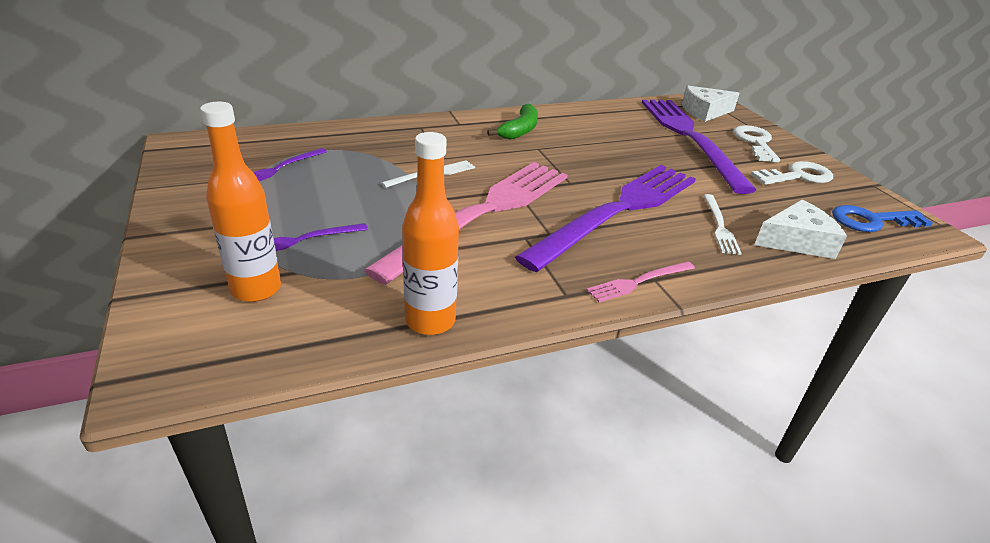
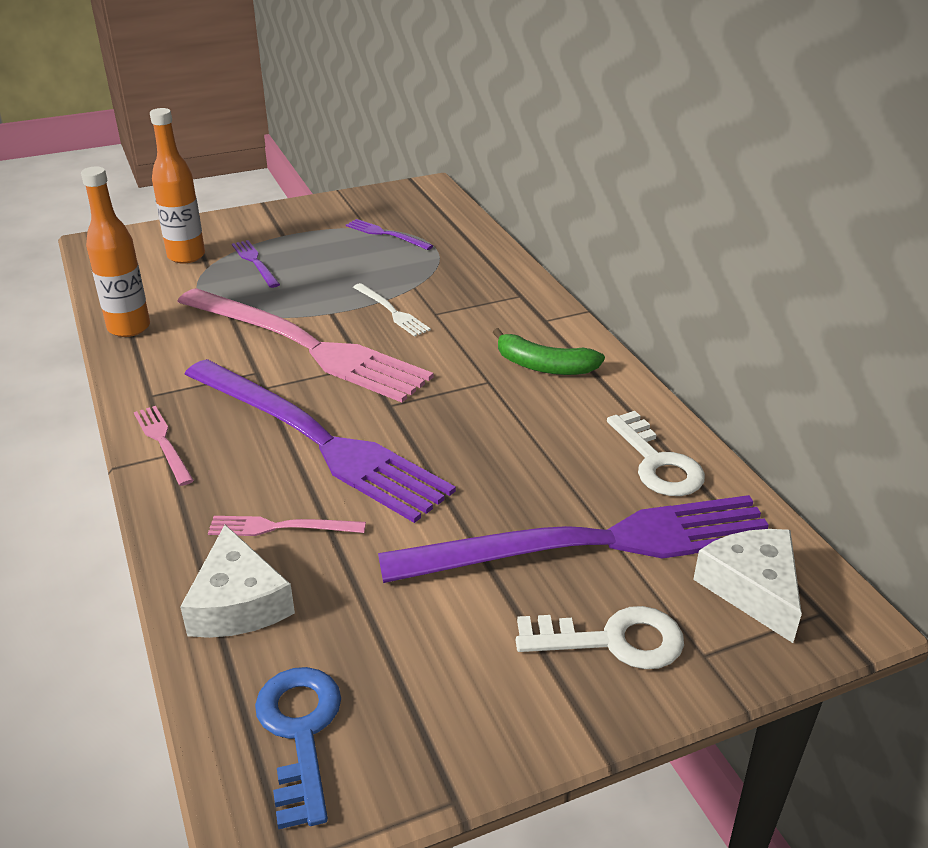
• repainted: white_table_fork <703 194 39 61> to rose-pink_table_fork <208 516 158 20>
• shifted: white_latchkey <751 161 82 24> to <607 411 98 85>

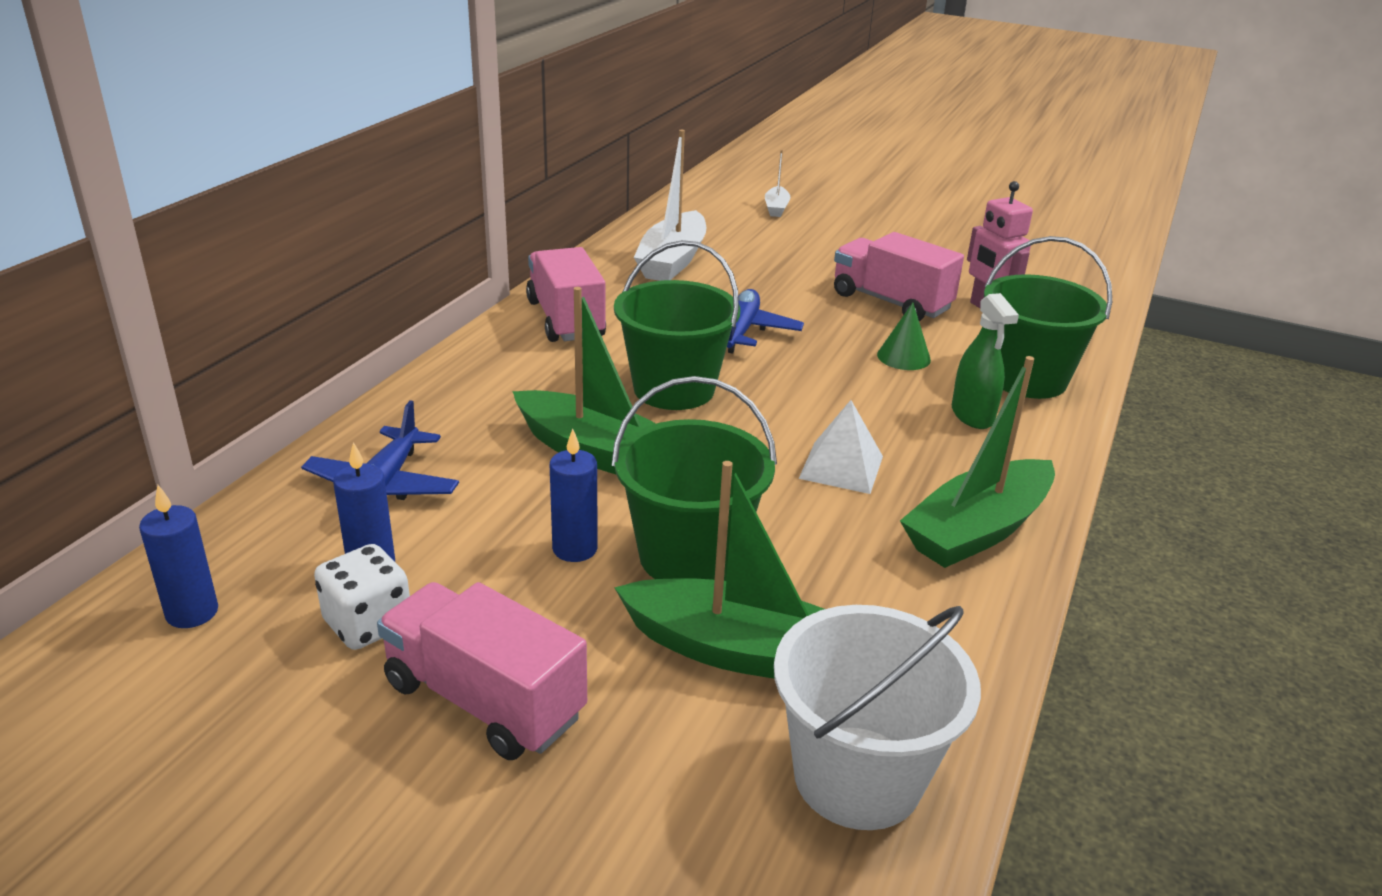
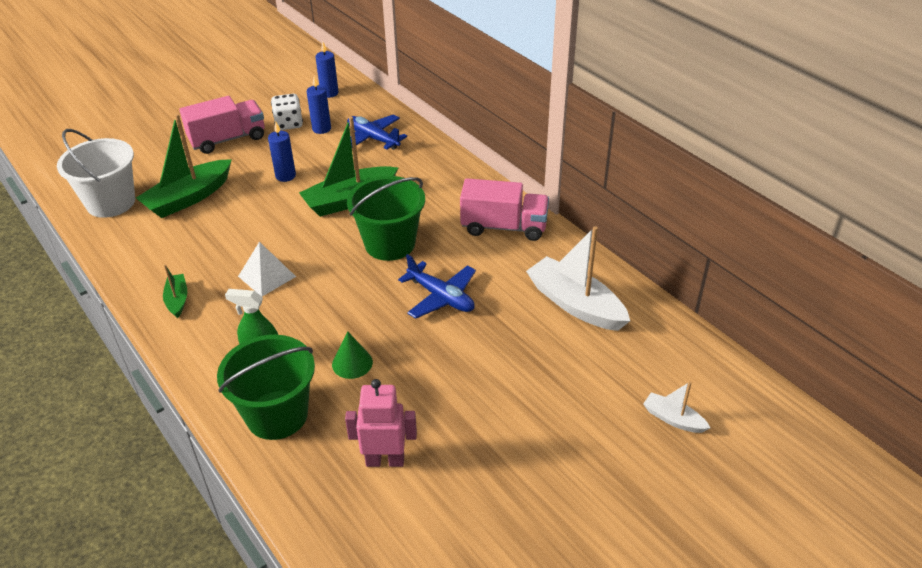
• scaled: emerald_boat <900 356 155 212> = <163 264 24 54> x0.50
• gone: emerald_bucket <611 376 166 205>
• gone: rose-pink_truck <834 232 130 89>

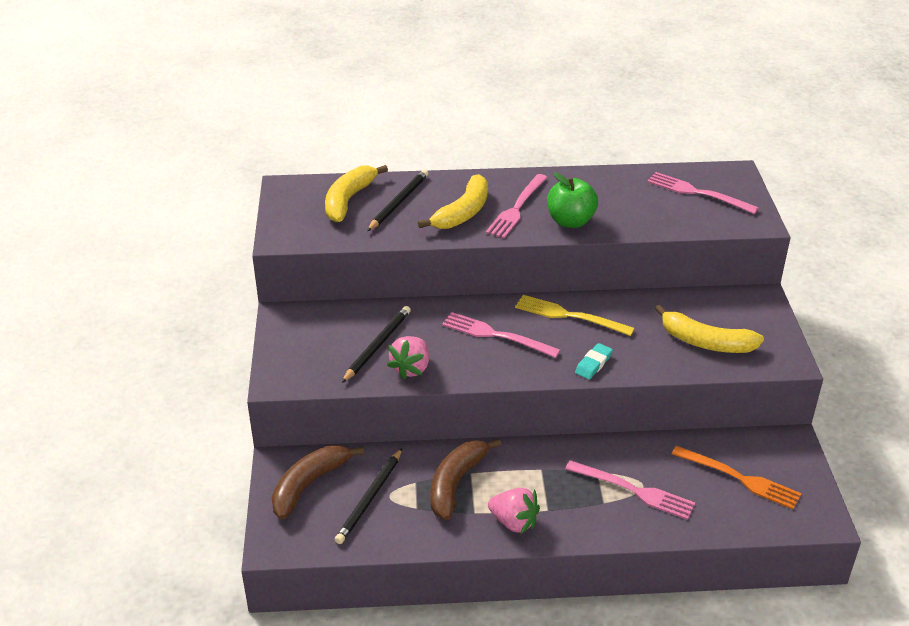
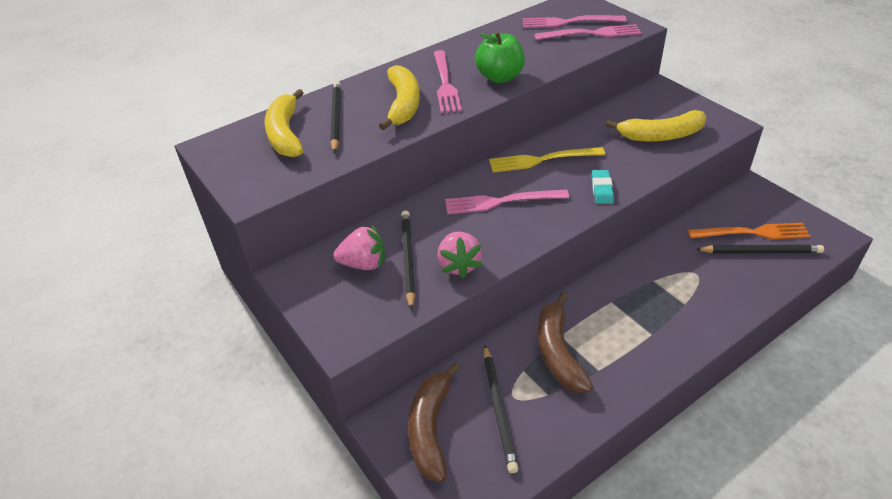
• shifted: rose-pink_berry <488 488 52 47> to <333 224 52 46>
• shifted: rose-pink_table_fork <565 460 130 60> to <534 24 107 16>
• new: ebony_lead_pencil <696 245 128 8>

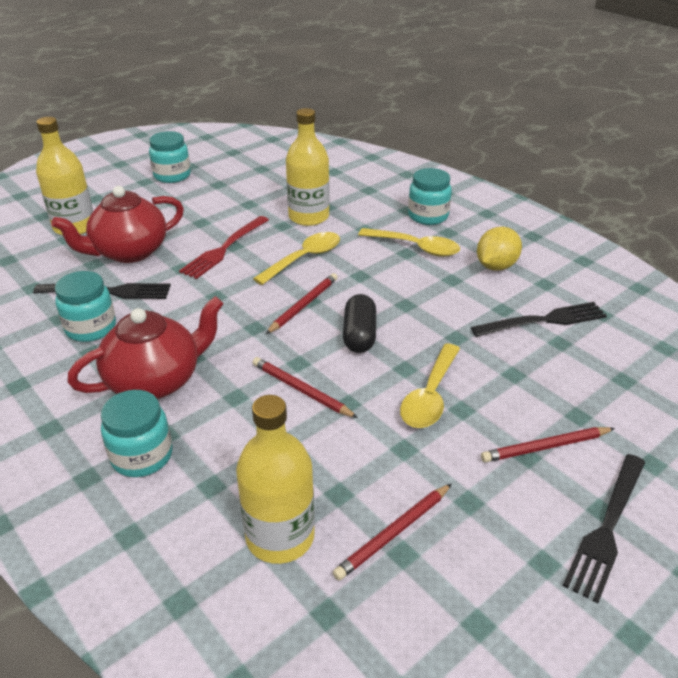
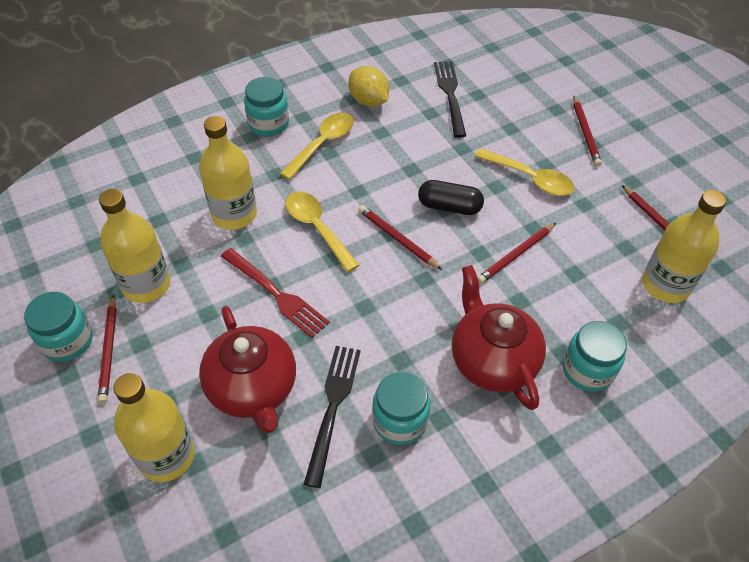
• new: scarlet_lead_pencil <98 295 19 109>
• new: bright_yellow_drink_bottle <99 189 72 114>
• gone: ebony_table_fork <563 454 82 149>

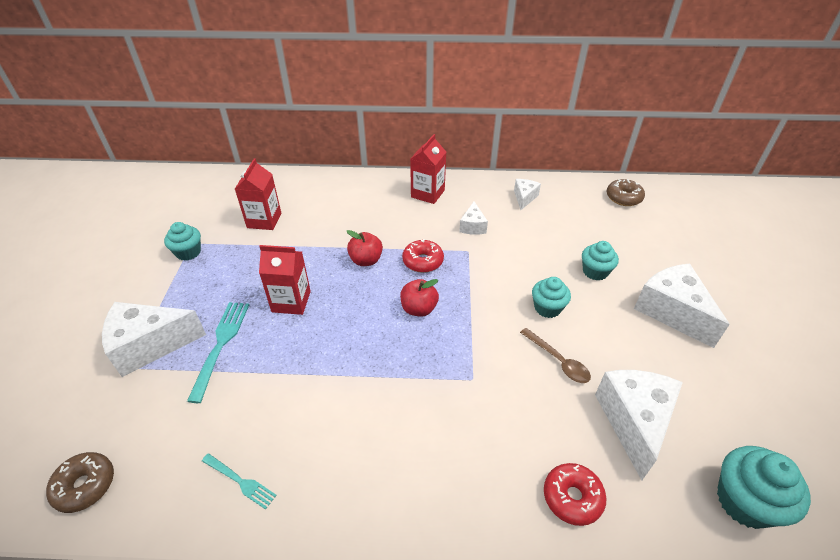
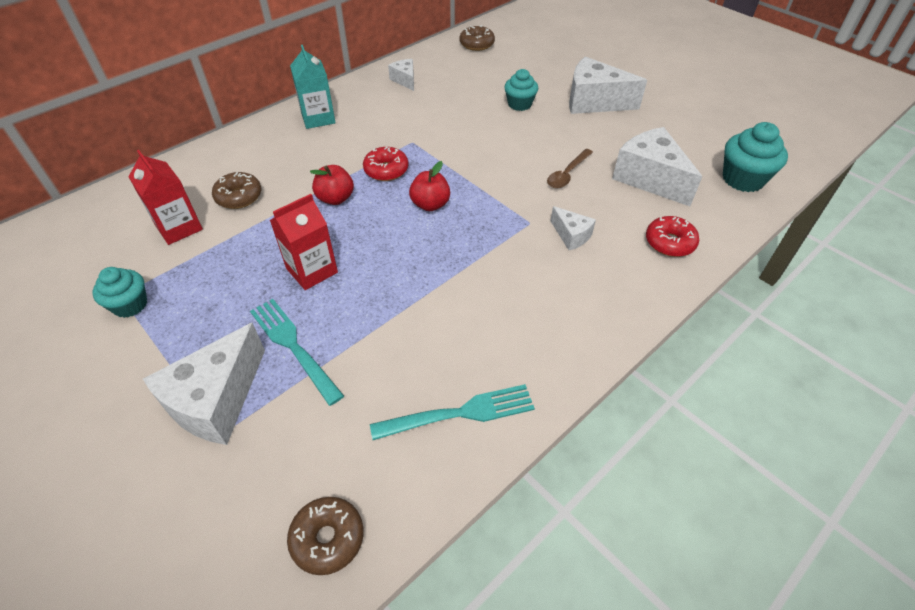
• new: brown_donut <212 172 49 37>
• repainted: scarlet_milk_carton <410 134 36 70> to turquoise_milk_carton <290 45 46 84>
• scaled: turquoise_table_fork <202 453 75 57> = <370 384 165 56> x1.67
• rotated: brown_tablespoon <520 328 71 55> = <547 149 46 39> 120 degrees clockwise
• shifted: white_piece_of_cheese <459 201 29 34> to <551 206 45 44>
• gone: turquoise_cupcake <532 277 39 41>

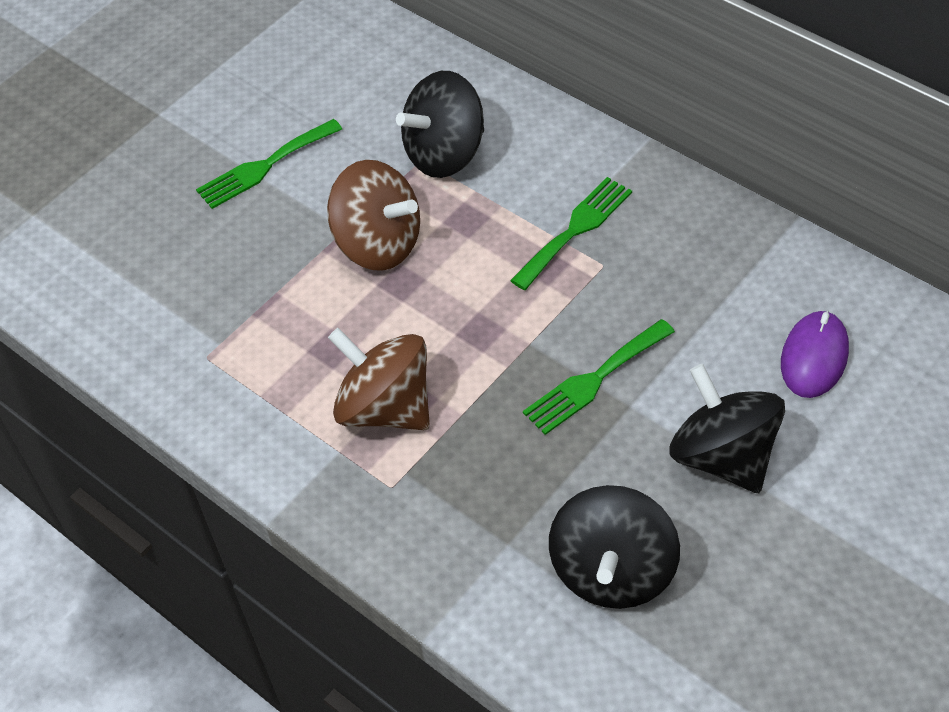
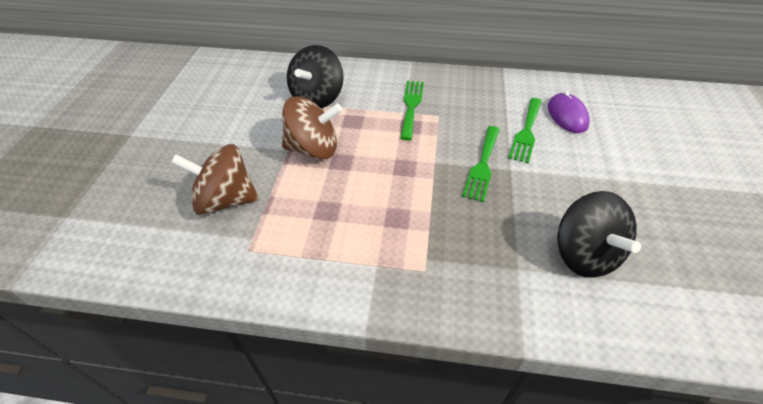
• shifted: brown_toy_top <328 328 102 102> to <171 144 88 71>
• shifted: emerald_table_fork <196 119 146 90> to <508 98 34 65>
• gone: ebony_toy_top <669 364 116 129>

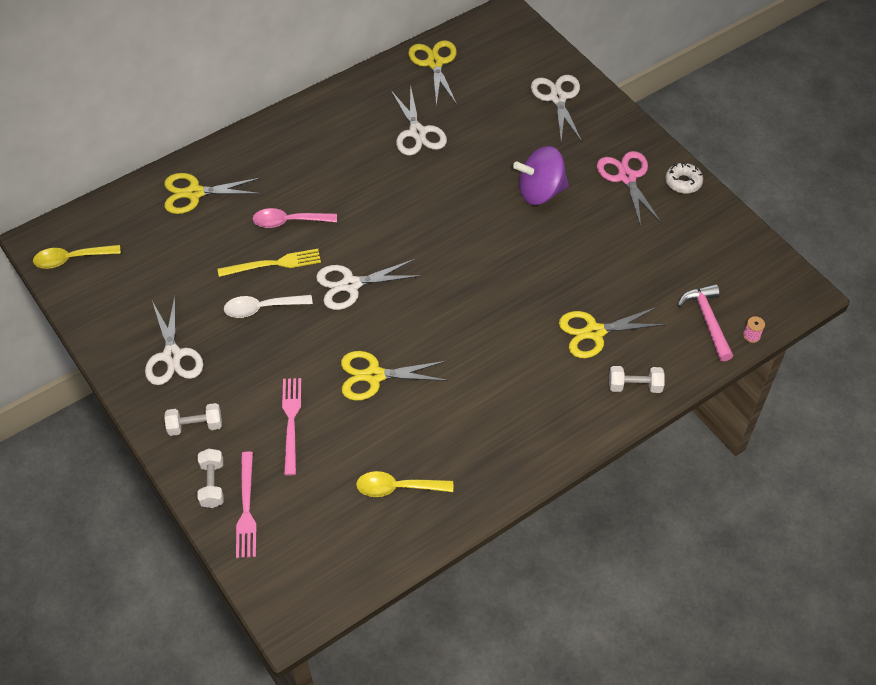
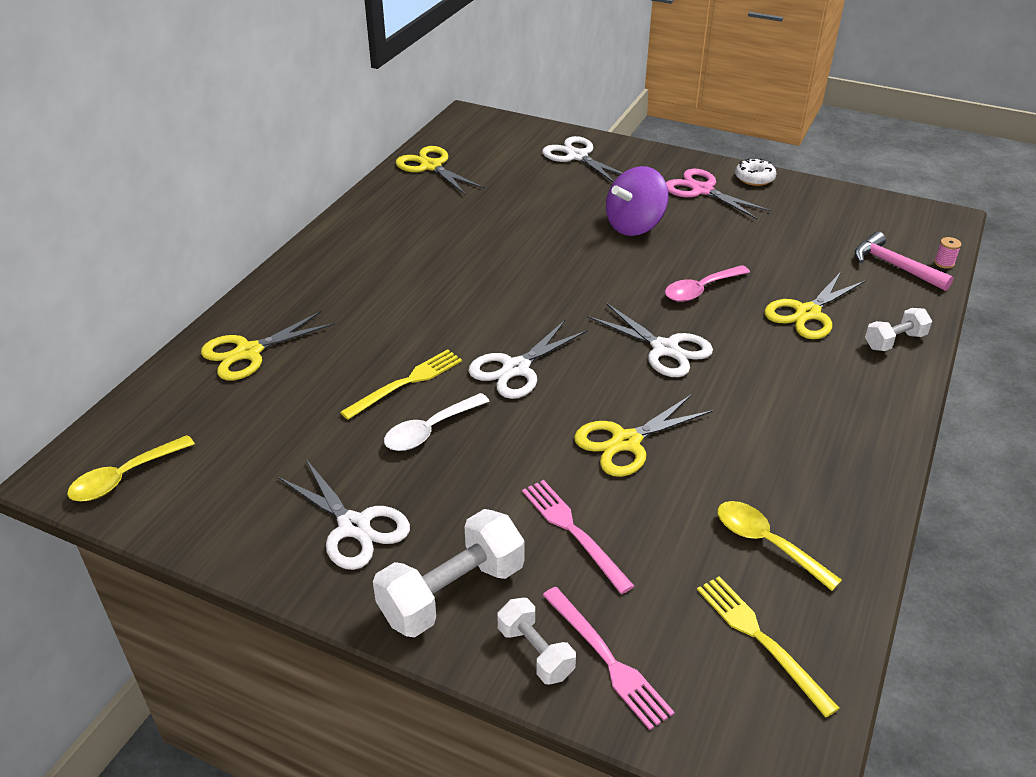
• scaled: white_dumbbell <164 403 58 33> = <373 509 152 128> x1.75
• shifted: white_shears <391 85 56 71> to <587 303 126 74>
• shifted: rose-pink_tablespoon <253 208 84 20> to <665 265 85 37>
• new: bright_yellow_table_fork <697 576 142 142>
• rotated: bright_yellow_tablespoon <356 471 97 26> = <718 501 124 90> 75 degrees clockwise

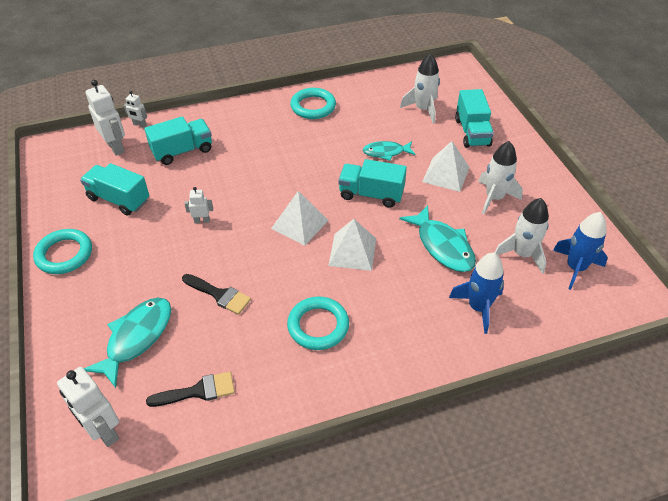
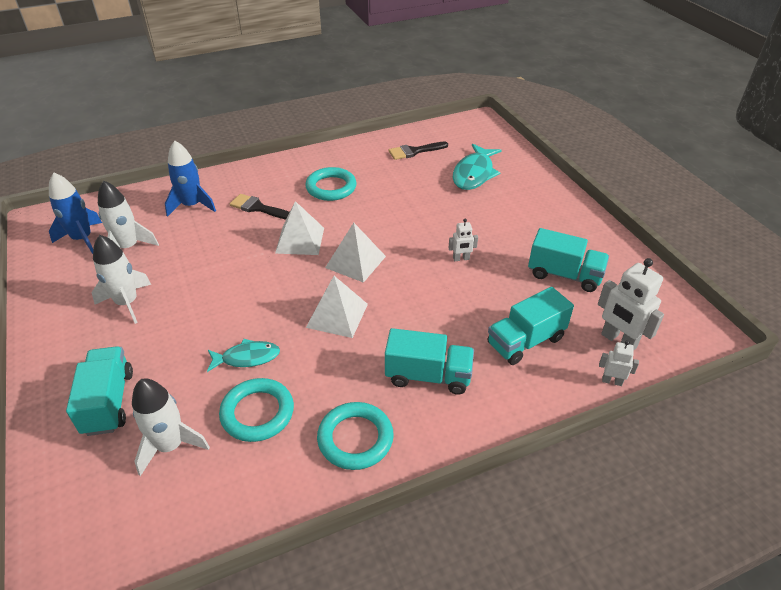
• shifted: turquoise_hoop <33 229 59 45> to <219 378 75 64>
• shifted: ebony_brush <182 274 69 41> to <230 194 60 26>
• shifted: white_pyramid_shape <422 141 48 51> to <306 276 62 62>
• shifted: turquoise_truck <338 159 69 49> to <385 328 89 67>
• gone: white_robot_figure <57 367 62 80>
• gone: turquoise_fish_figure <399 205 77 67>

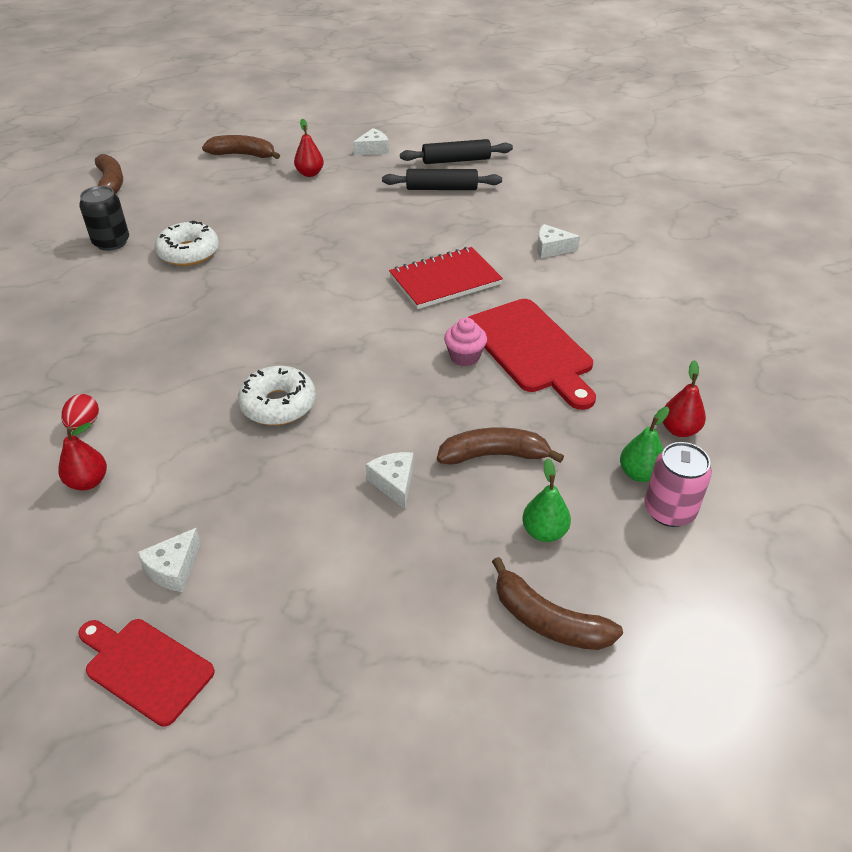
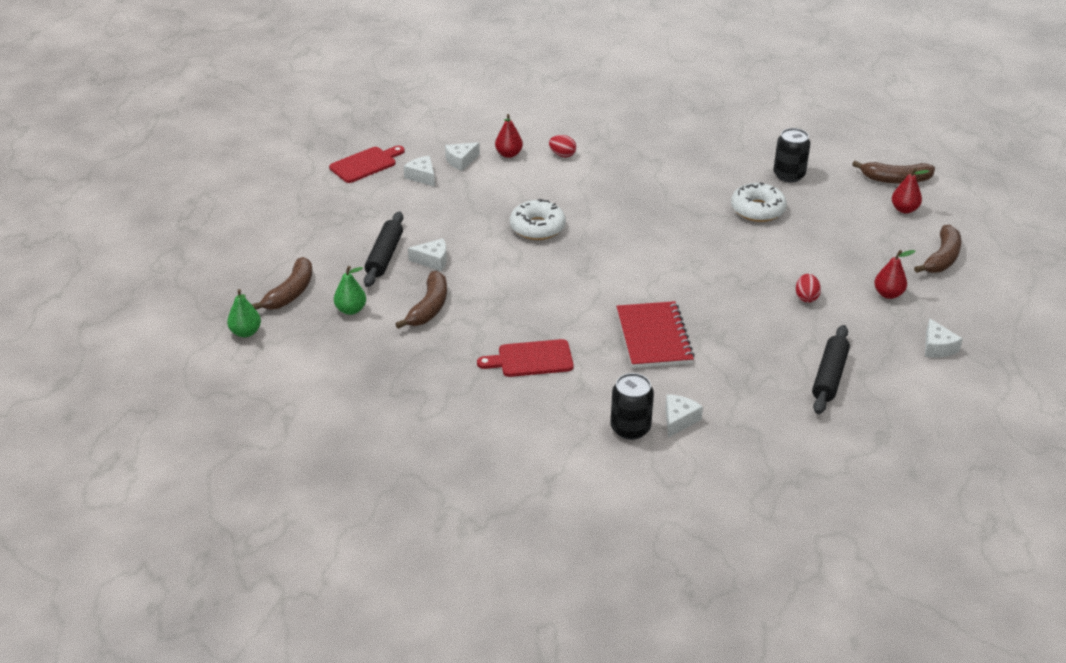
• shifted: emerald_toy_pear <620 407 49 75> to <227 289 34 48>
• rotated: brown_banana_fruit <492 557 131 93> = <251 257 62 53> 150 degrees clockwise
• shifted: ebony_pastry_roller <400 139 113 25> to <364 212 39 75>
• new: white_piece_of_cheese <445 142 35 29>
• scaled: scarlet_chopping_board <468 299 128 111> = <477 339 97 38> x0.64
• new: ebony_tin <611 373 43 67>
• new: scarlet_egg_shape <796 274 25 28>
• shifted: scarlet_toy_pear <663 360 43 77> to <892 167 37 47>
• gone: rose-pink_cupcake <444 318 43 48>
• gone: rose-pink_tin <644 442 68 85>

